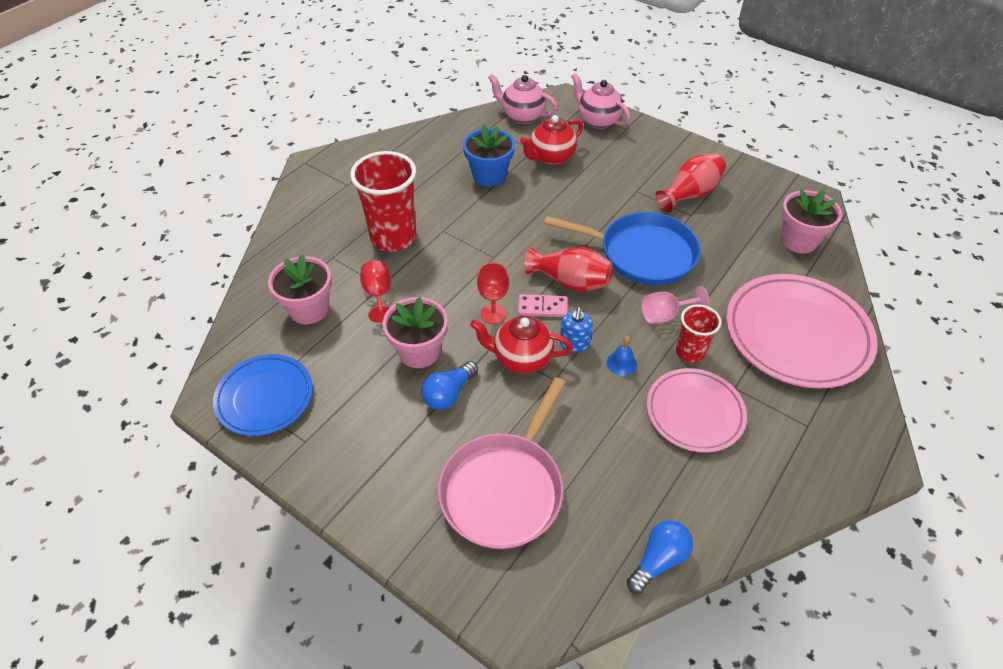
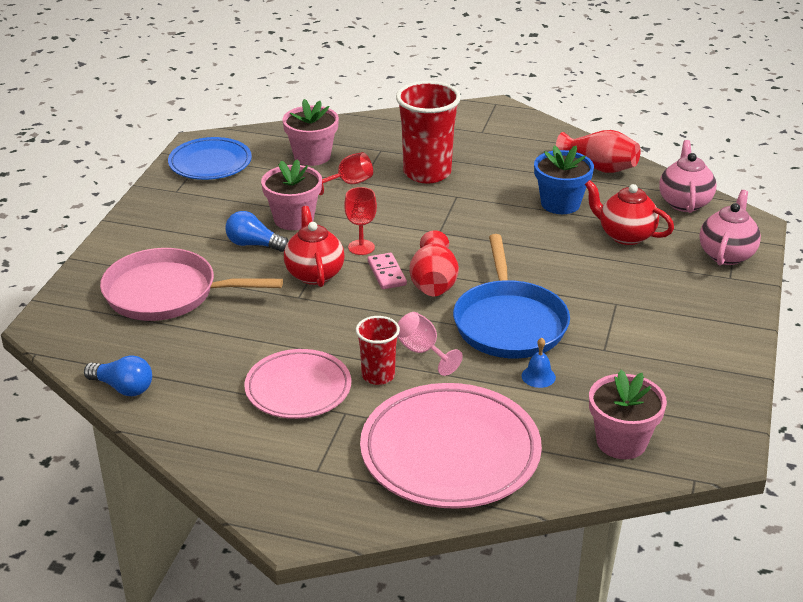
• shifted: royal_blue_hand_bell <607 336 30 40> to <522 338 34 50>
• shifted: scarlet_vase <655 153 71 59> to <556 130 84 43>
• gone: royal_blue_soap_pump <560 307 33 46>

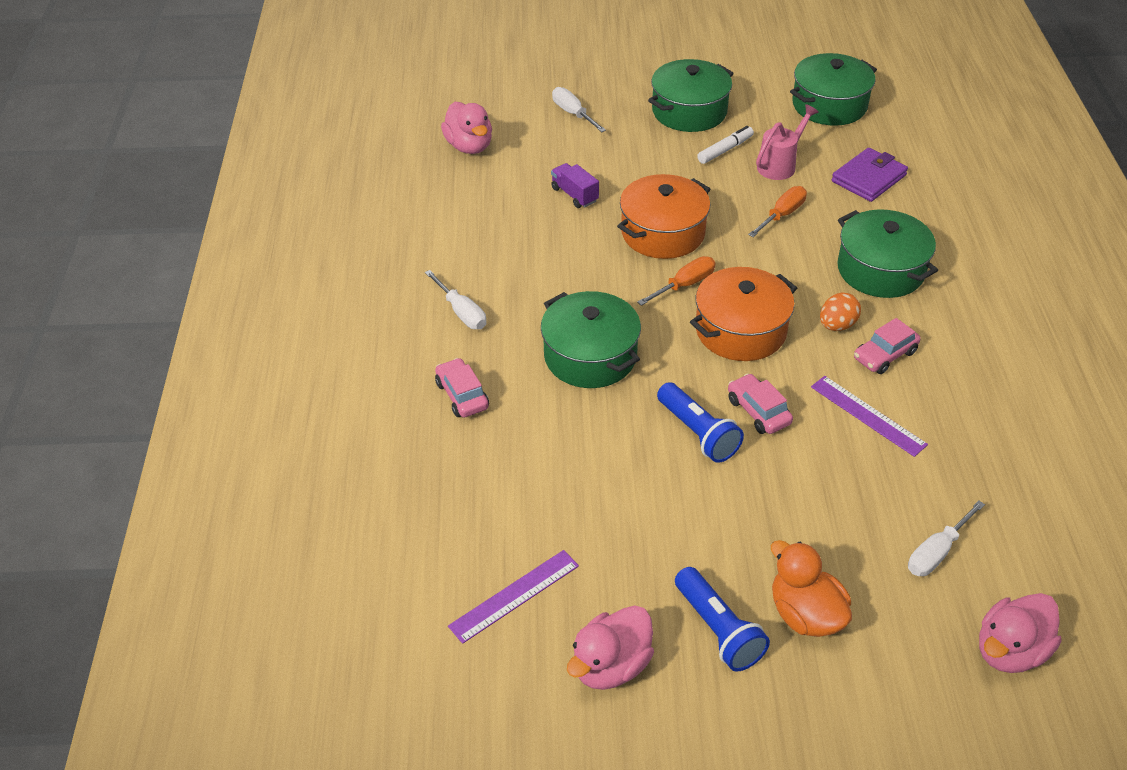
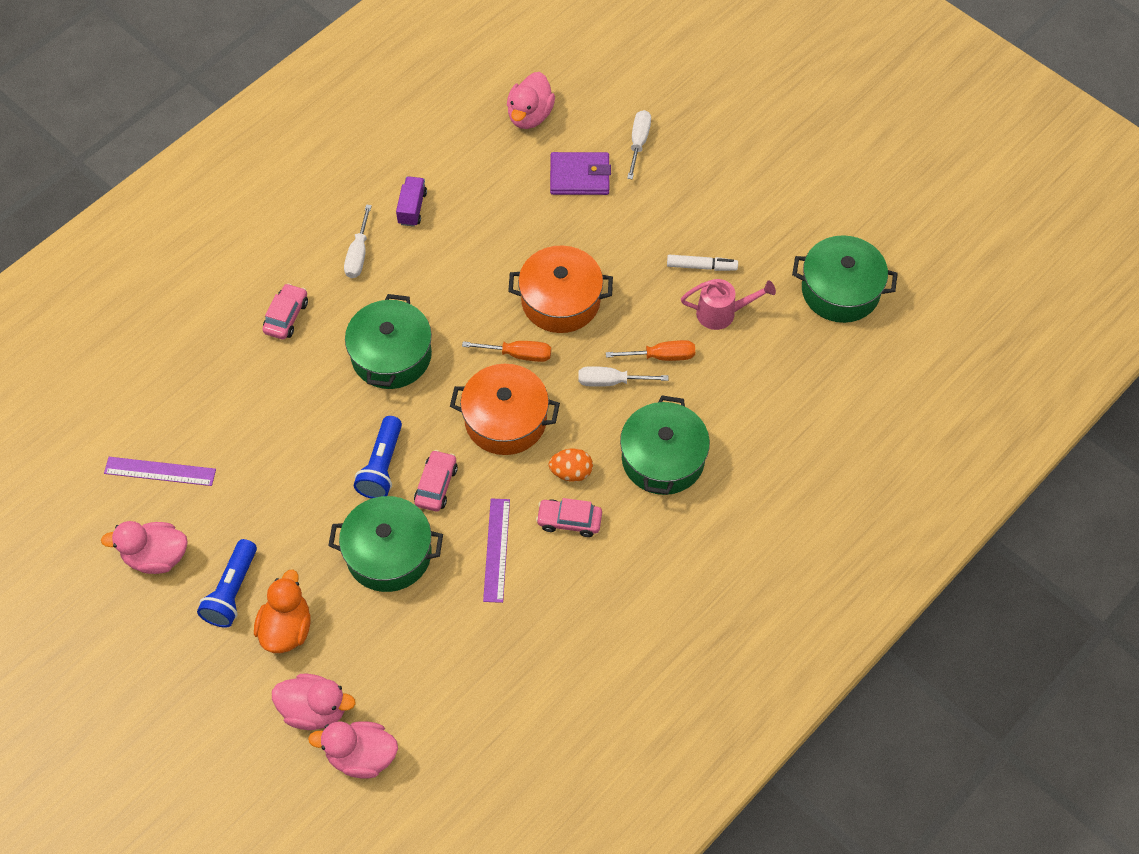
• new: rose-pink_duck <272 674 83 56>
• shifted: emerald_pot <648 59 86 73> to <328 496 115 96>
• shifted: royal_purple_truck <551 163 48 45> to <396 176 31 51>
• shifted: royal_purple_card_wallet <832 148 76 54> to <550 152 61 43>
• shifted: white_flat_screwdriver <908 500 77 76> to <578 366 90 21>

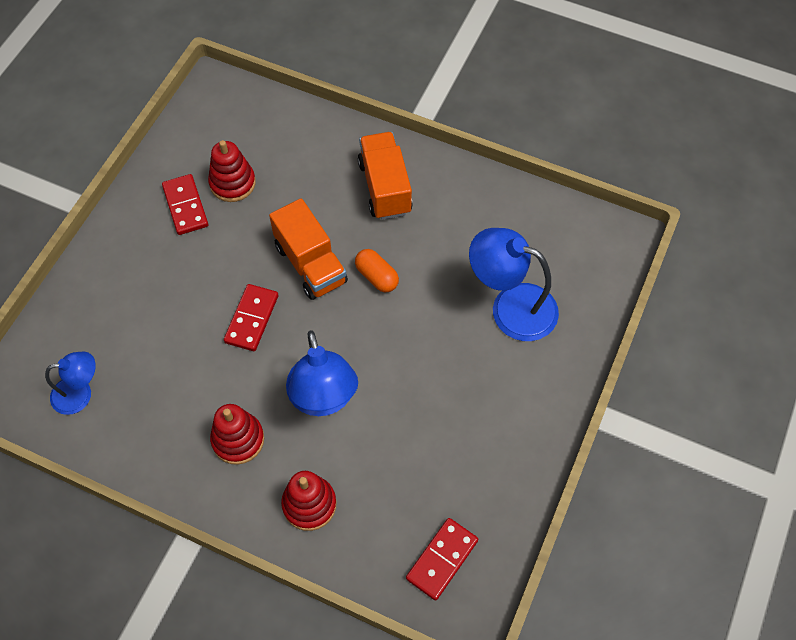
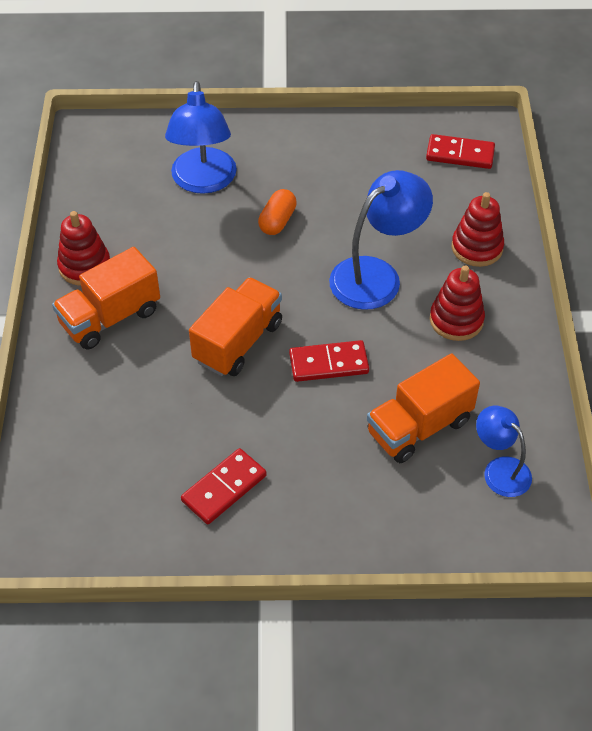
• shifted: scarlet_stacking_toy <208 140 48 62> to <57 211 53 75>
• shifted: orange-coloured_pill <355 249 44 43> to <258 189 39 46>
• new: orange-coloured_truck <367 353 113 110>

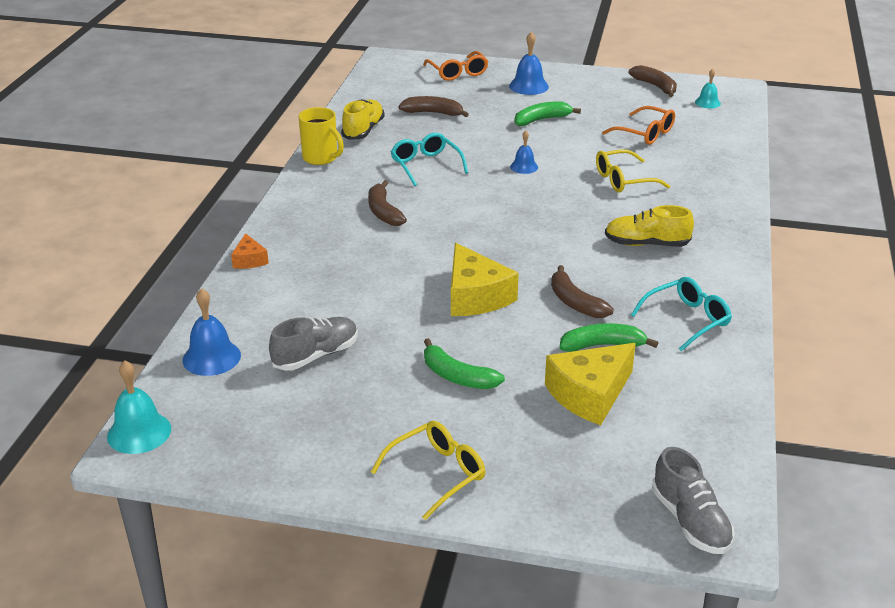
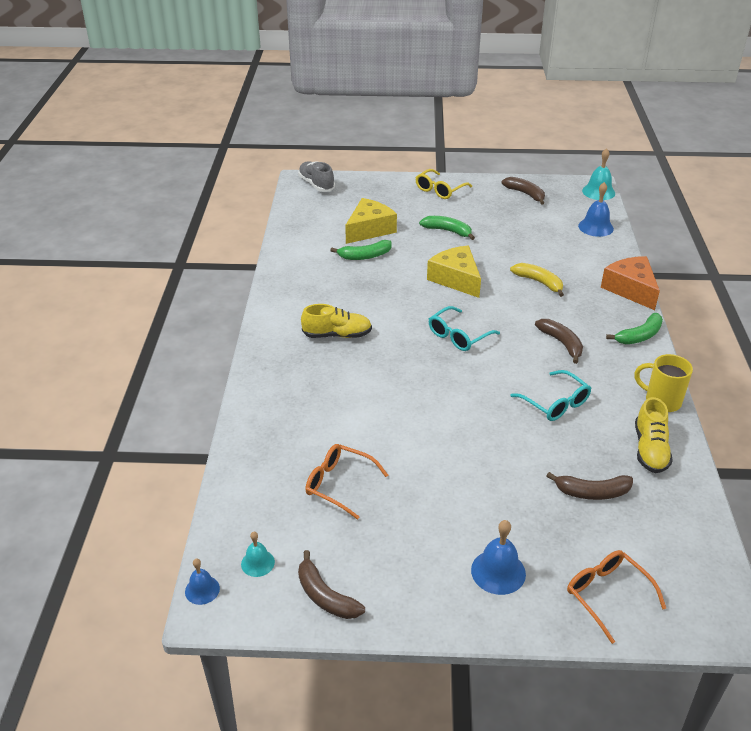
• shifted: royal_blue_hand_bell <510 131 28 43> to <185 558 35 47>
• shifted: turquoise_glasses <631 277 101 75> to <429 306 71 45>
• shifted: brown_banana_fruit <551 265 63 53> to <502 177 43 28>
• new: bright_yellow_banana_fruit <510 263 54 34>
• scaled: orange-coloured_piece_of_cheese <231 233 38 36> = <601 256 59 54> x1.94
• shifted: emerald_banana_fruit <514 101 67 25> to <606 313 57 31>
• gone: ash-grey_lace-up_shoe <269 317 89 54>
• gone: bright_yellow_glasses <596 149 74 43>

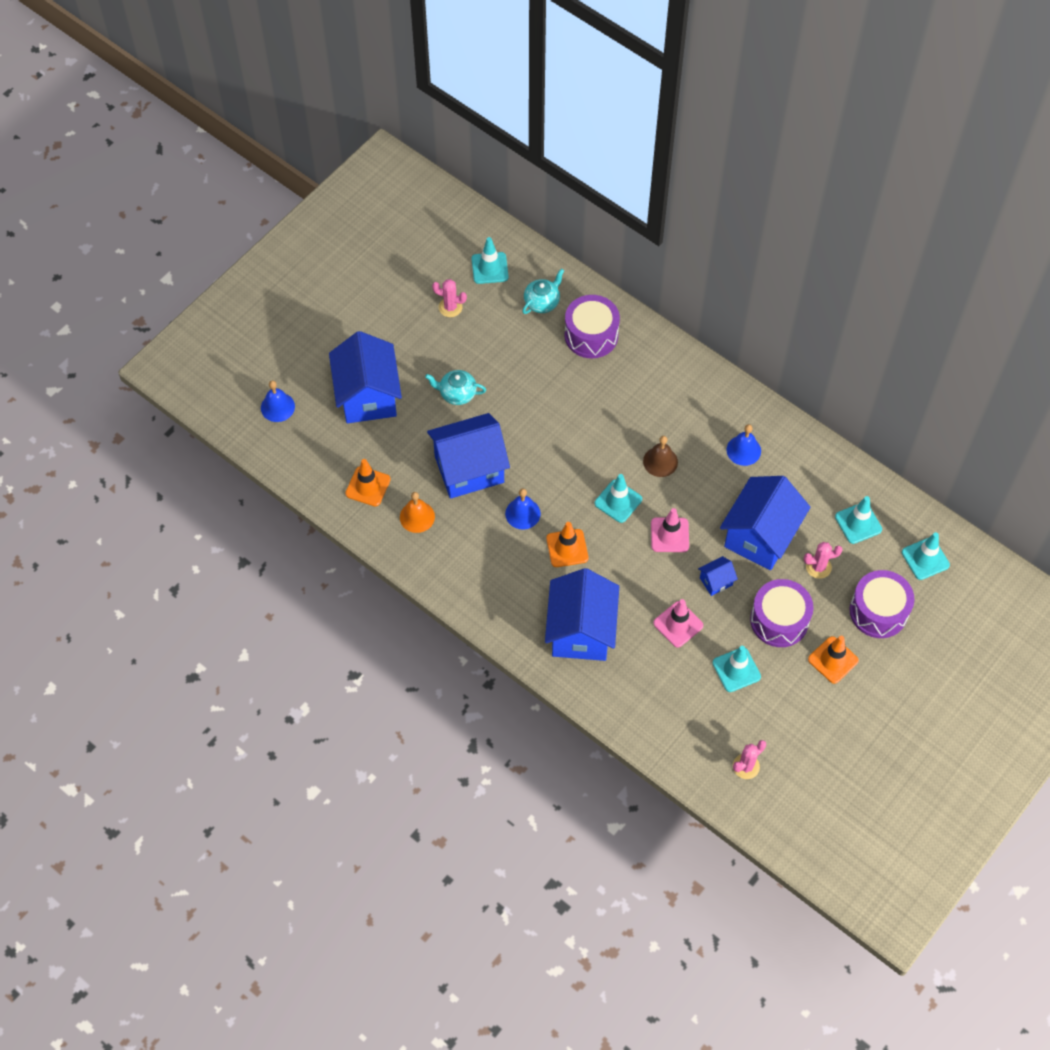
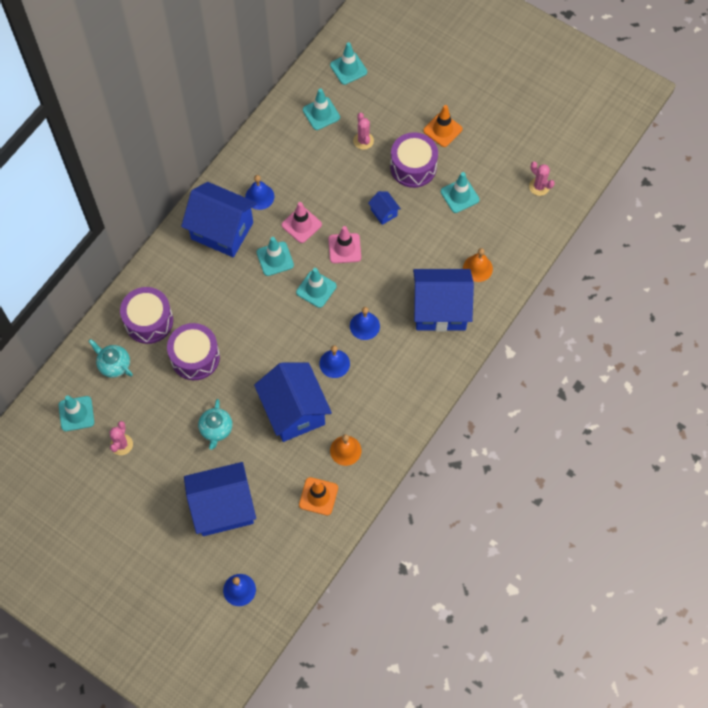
• shifted: royal_purple_drum <850 570 64 68> to <167 323 53 57>
• shifted: royal_blue_house <720 476 91 94> to <181 182 76 75>
• swapped: brown_hand_bell <643 436 35 41> to turquoise_safety_cone <257 237 37 39>
• shifted: rose-pink_safety_cone <653 599 50 49> to <282 202 40 41>
• swapped: orange-coloured_safety_cone <546 522 43 45> to royal_blue_hand_bell <350 307 30 33>
• new: orange-coloured_hand_bell <463 248 30 34>

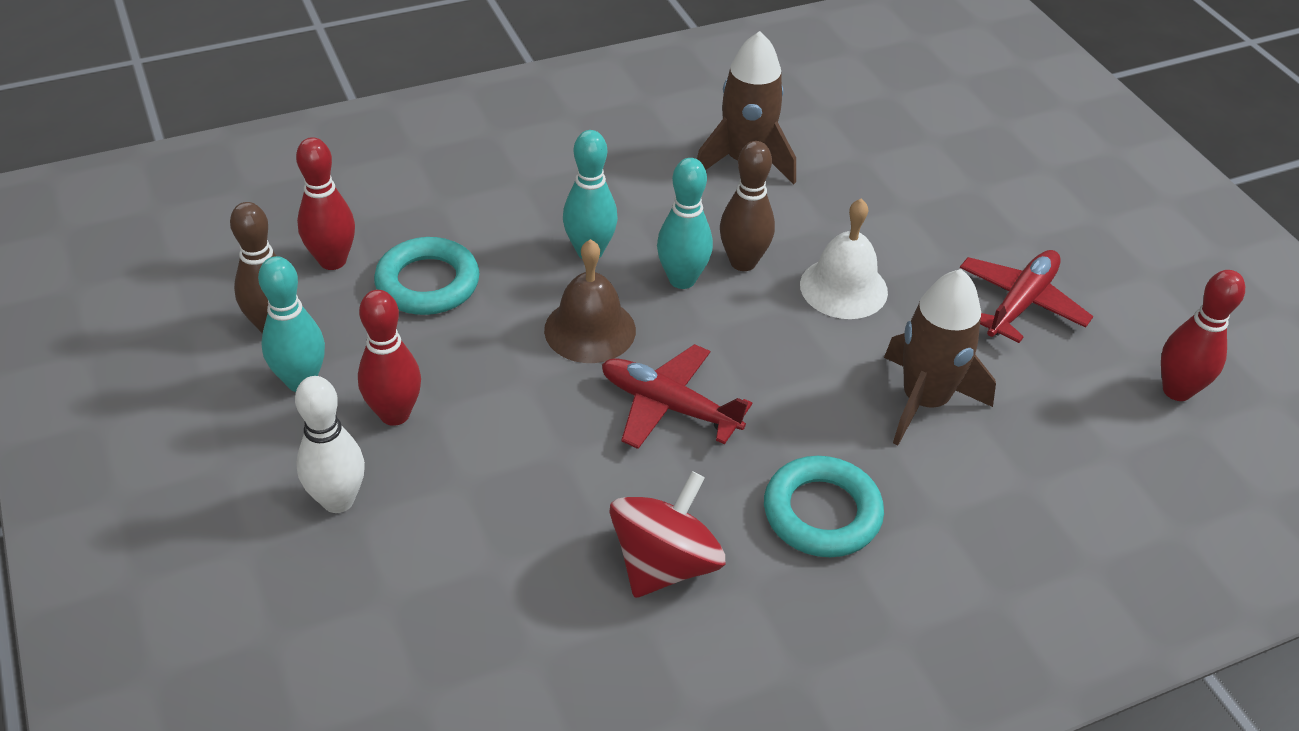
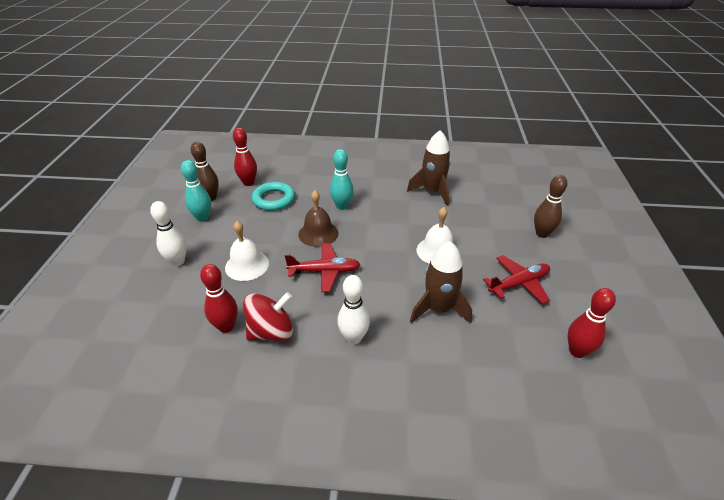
• shifted: scarlet_bowling_pin <358 290 63 136> to <200 264 38 69>
• new: white_hand_bell <225 221 44 60>
• rotated: scarlet_toy_plane <602 344 150 105> = <285 243 76 49> 120 degrees clockwise
• swapped: turquoise_hoop <764 456 120 101> to white_bowling_pin <337 275 33 69>
• shifted: brown_bowling_pin <720 141 55 130> to <534 175 33 63>
• gone: turquoise_bowling_pin <657 158 56 131>

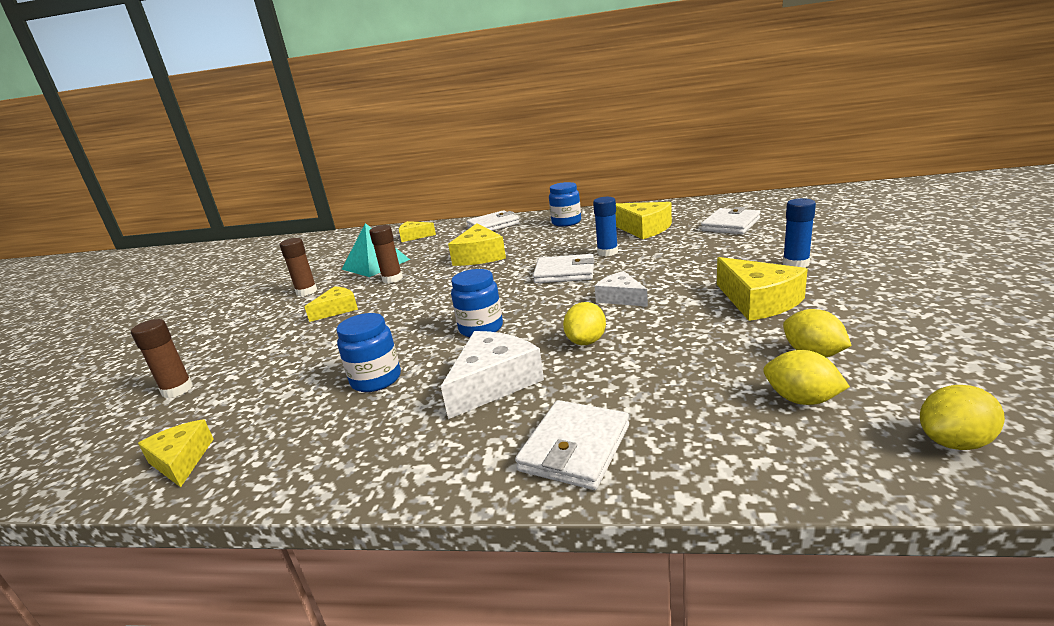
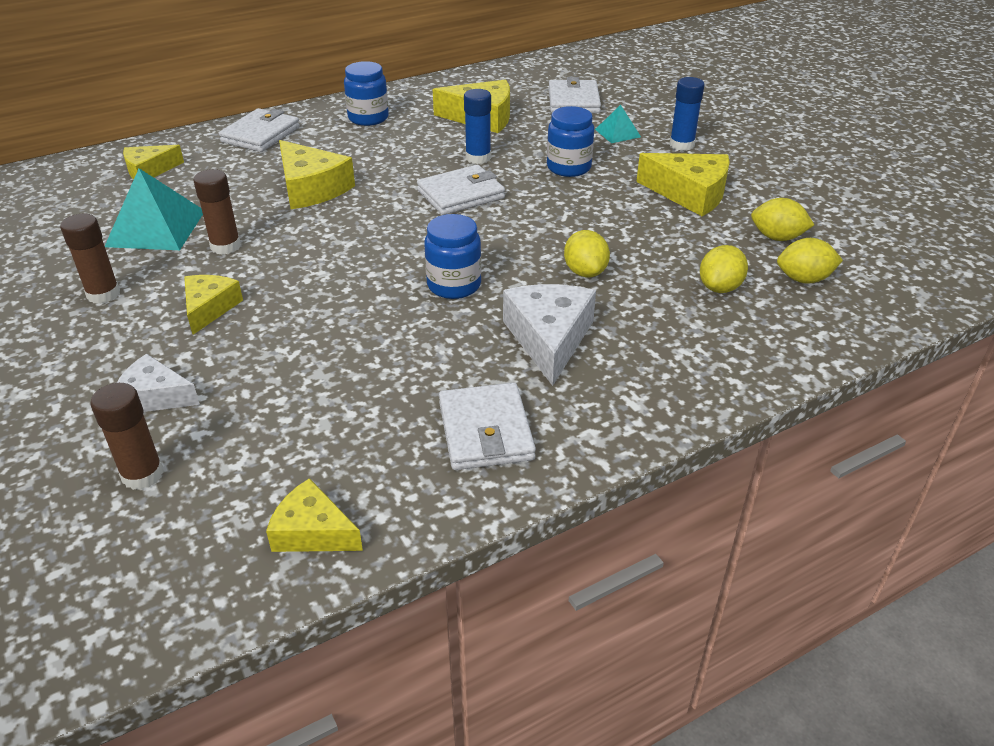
• shifted: white_piece_of_cheese <595 271 53 36> to <117 354 83 58>
• shifted: white_card_wallet <515 400 114 90> to <439 382 97 88>
• shifted: royal_blue_jar <336 313 65 79> to <547 106 47 71>
• new: turquoise_pyramid_shape <595 105 46 38>
• shifted: bright_yellow_lemon <920 385 85 65> to <700 245 48 48>

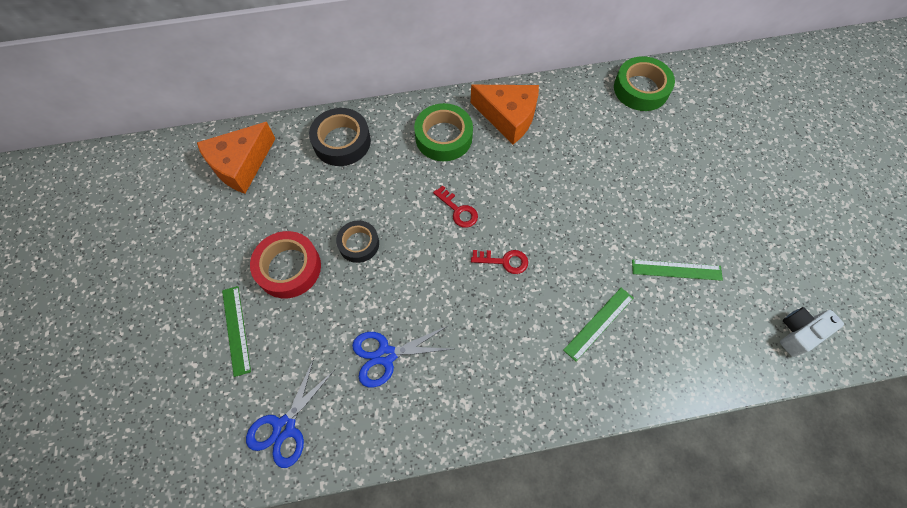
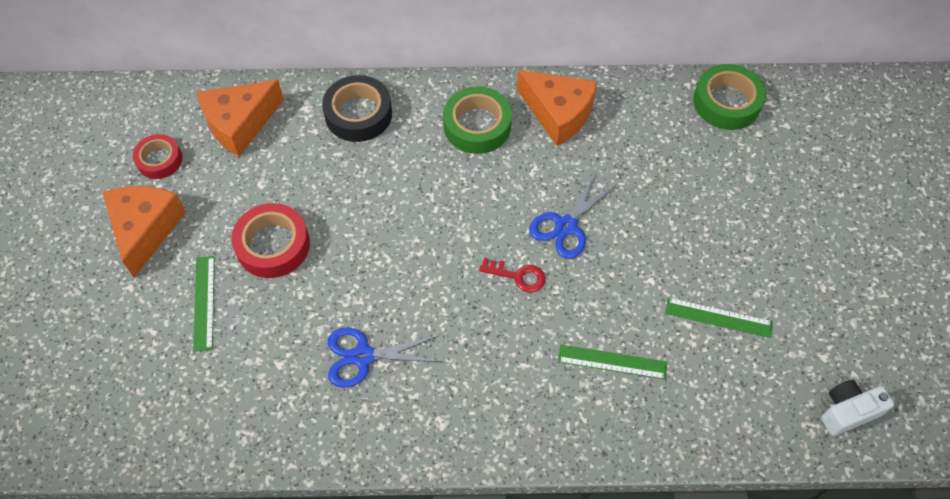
• new: orange-coloured_piece_of_cheese <102 186 84 92>
• new: scarlet_sticky_tape <133 134 49 45>
• shifted: royal_blue_shears <246 358 89 110> to <529 172 89 87>
• rotated: emerald_ruler <563 288 70 73> = <558 345 109 35> 45 degrees clockwise
• gone: ebony_sticky_tape <336 220 43 43>
• gone: scarlet_latchkey <433 185 45 43>

